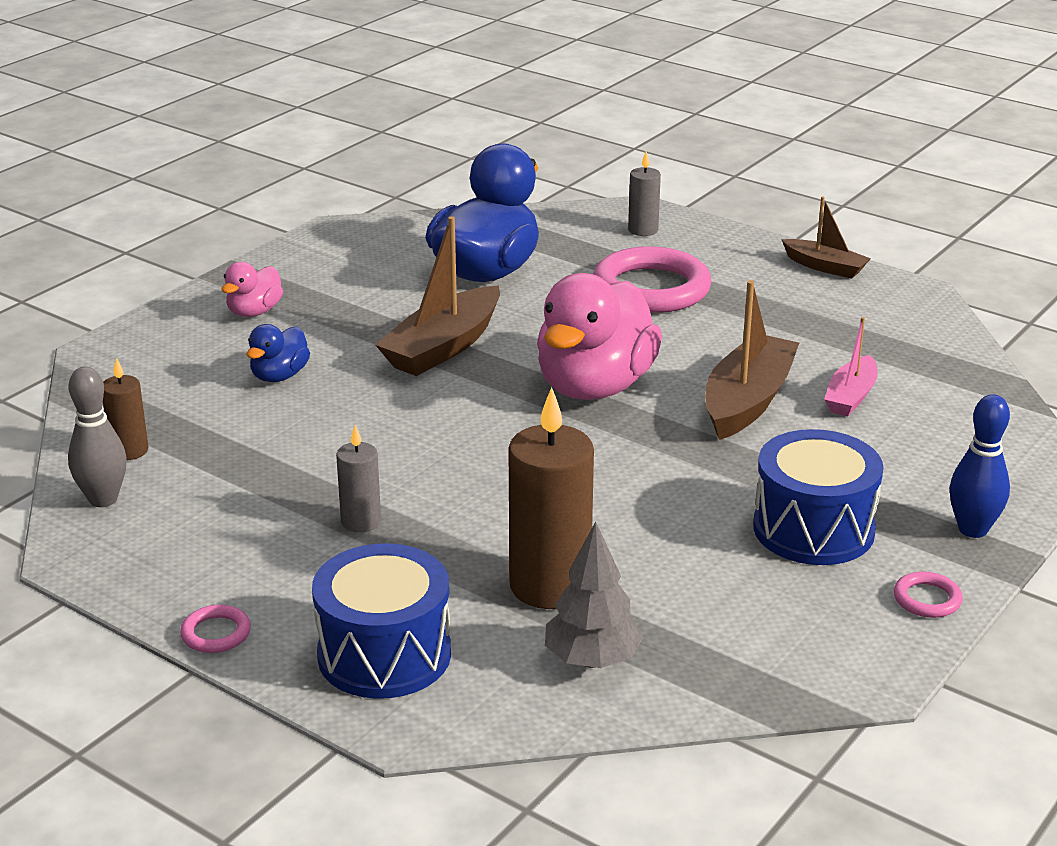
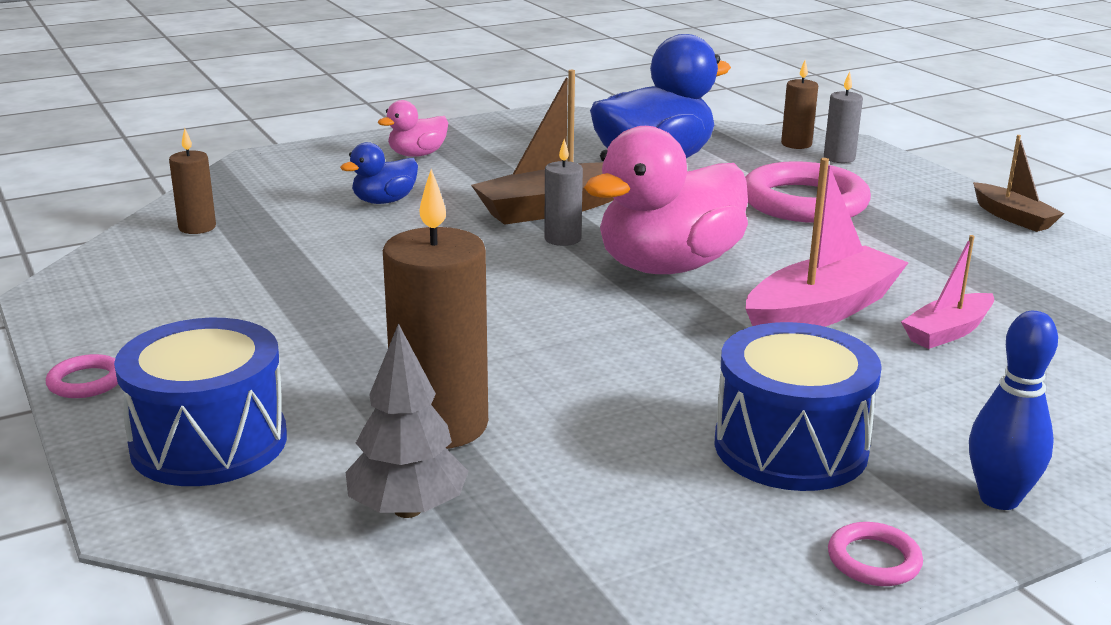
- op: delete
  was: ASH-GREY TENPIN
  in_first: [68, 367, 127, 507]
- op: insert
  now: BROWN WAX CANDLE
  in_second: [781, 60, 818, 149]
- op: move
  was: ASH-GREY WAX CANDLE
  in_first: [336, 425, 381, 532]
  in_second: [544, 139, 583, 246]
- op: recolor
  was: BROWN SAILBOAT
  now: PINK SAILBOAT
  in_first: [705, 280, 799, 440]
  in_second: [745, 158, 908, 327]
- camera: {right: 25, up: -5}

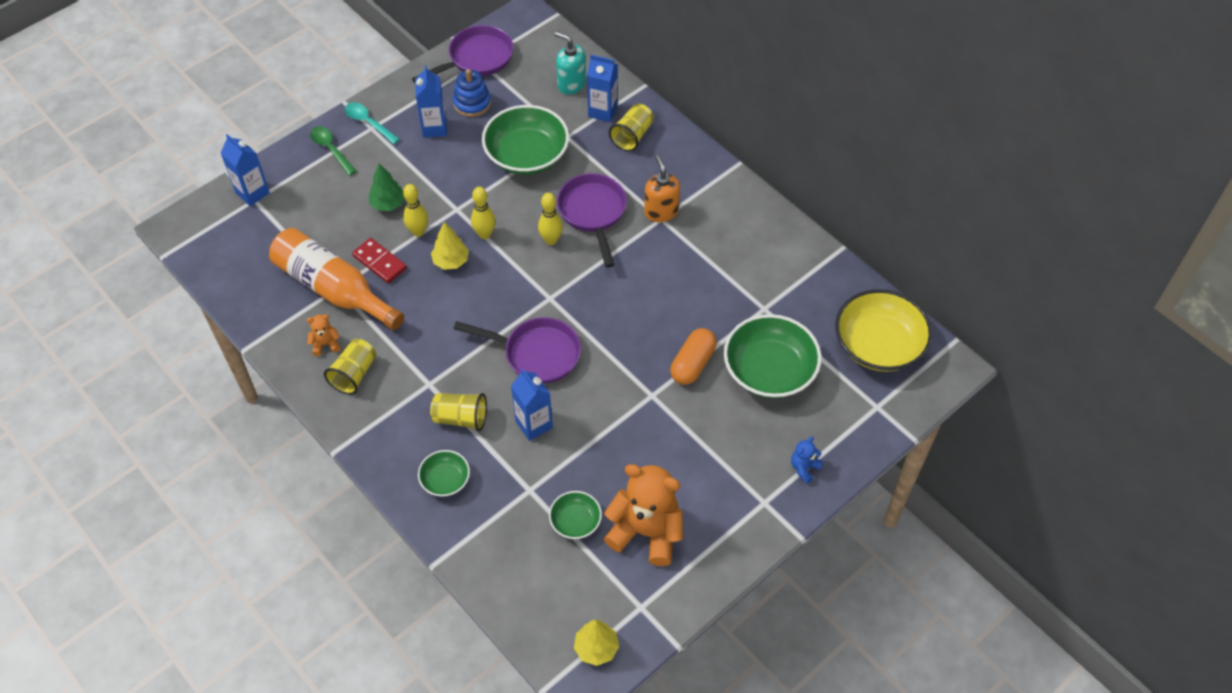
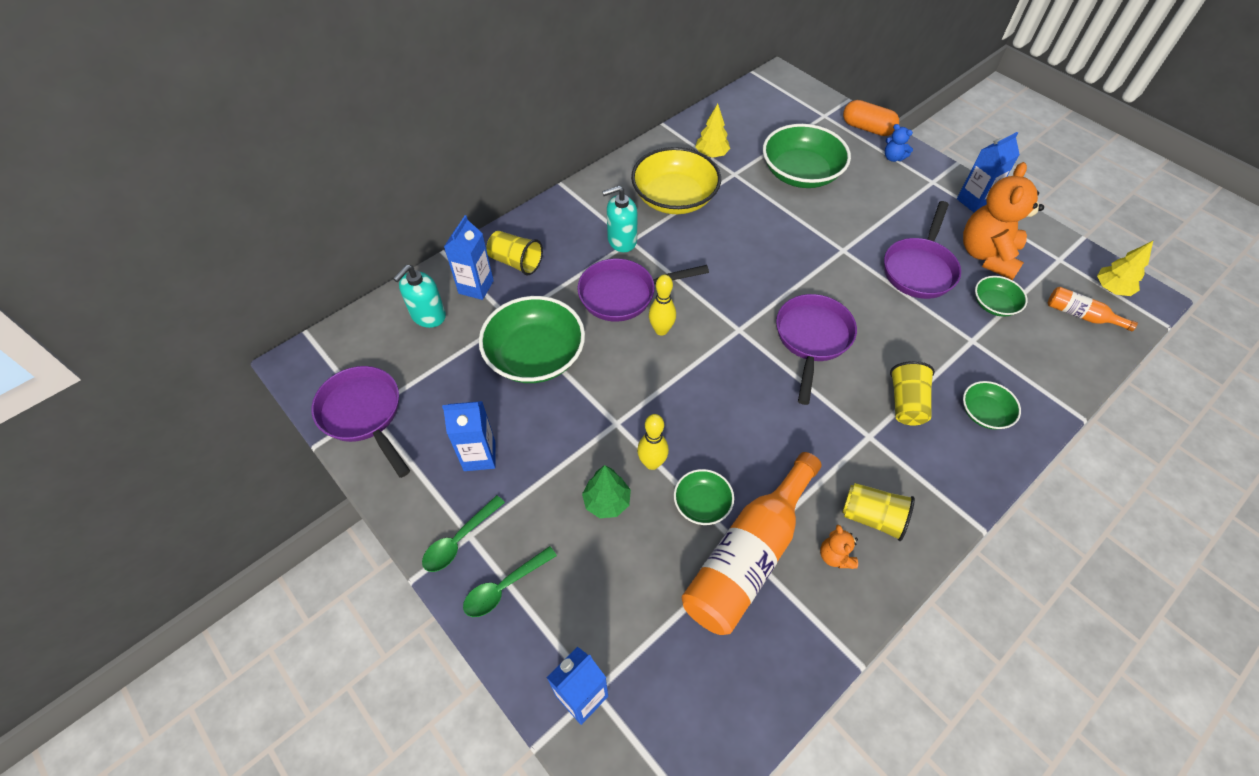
- op: delete
  was: ROYAL BLUE RING STACKER
  in_first: [453, 69, 491, 117]
- op: delete
  was: BRIGHT YELLOW TENPIN
  in_first: [471, 187, 495, 239]
- op: insert
  now: PURPLE FRYING PAN
  in_second: [884, 201, 961, 299]
- op: insert
  now: ORANGE-COLOURED DRINK BOTTLE
  in_second: [1048, 287, 1138, 331]
- op: move
  was: BRIGHT YELLOW FIR TREE
  in_first: [431, 222, 469, 270]
  in_second: [695, 104, 730, 158]
- op: move
  was: ROYAL BLUE MILK CARTON
  in_first: [511, 369, 553, 441]
  in_second: [957, 132, 1020, 213]
- op: move
  was: ORANGE-COLOURED CAPSULE
  in_first: [670, 328, 717, 385]
  in_second: [843, 100, 899, 136]
- op: move
  was: BRIGHT YELLOW SERVING BOWL
  in_first: [835, 289, 932, 372]
  in_second: [631, 147, 721, 214]
- op: replace
  was: CRIMSON DOMINO TILE
  now: EMERALD SERVING BOWL
  in_first: [352, 238, 407, 283]
  in_second: [674, 469, 734, 525]
- op: recolor
  was: TEAL TEASPOON
  now: EMERALD TEASPOON
  in_first: [345, 102, 400, 144]
  in_second: [422, 495, 505, 572]
- op: recolor
  was: ORANGE-COLOURED PUMP BOTTLE
  now: TEAL PUMP BOTTLE
  in_first: [644, 155, 680, 222]
  in_second: [602, 186, 638, 252]
- camera: {right: -90, up: 0}

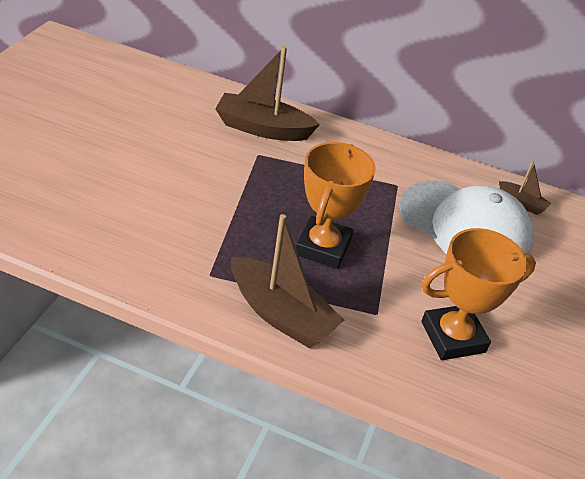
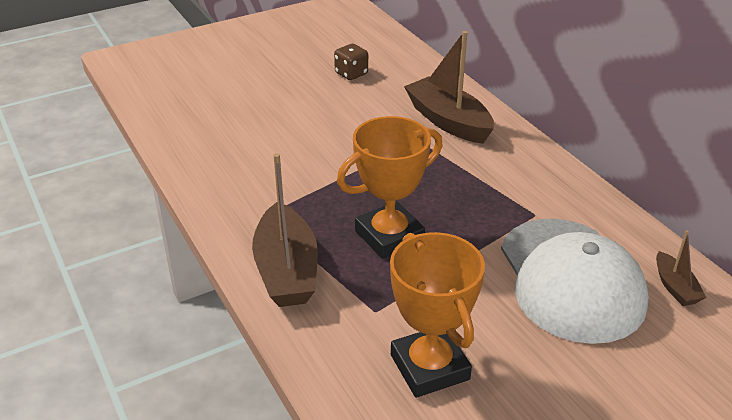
- op: insert
  now: BROWN DIE
  in_second: [334, 44, 368, 80]
- op: rotate
  was: ORANGE-COLOURED PRIZE CUP
  in_first: [421, 228, 536, 360]
  in_second: [390, 232, 485, 398]
  clockwise: 45
- camera: {right: 45, up: -5}

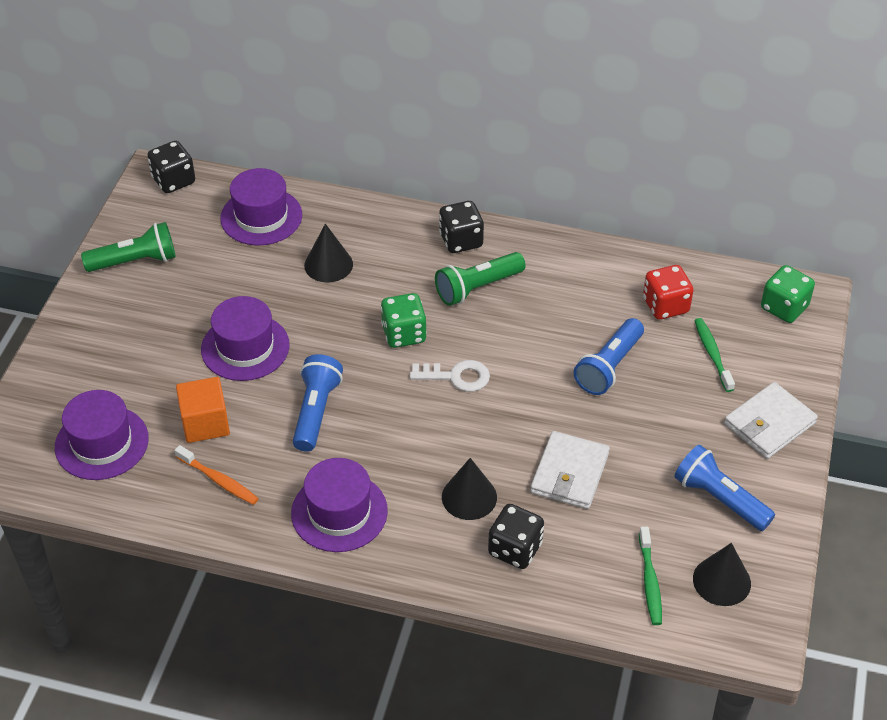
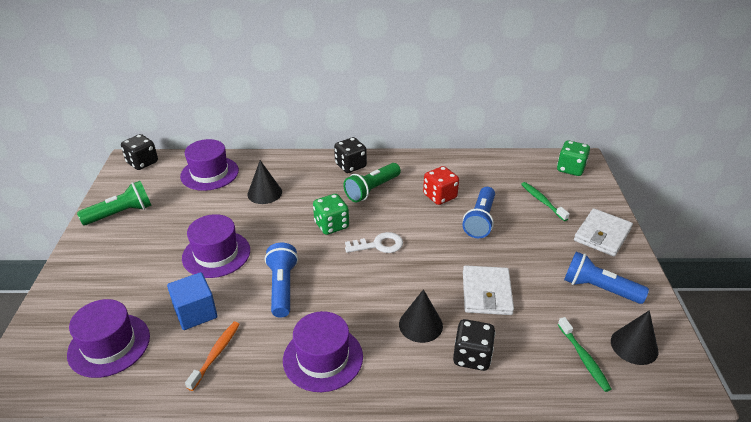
- op: move
  was: CRIMSON DIE
  in_first: [643, 265, 693, 320]
  in_second: [423, 166, 459, 205]
- op: recolor
  was: ORANGE-COLOURED BLOCK
  now: ROYAL BLUE BLOCK
  in_first: [176, 377, 230, 443]
  in_second: [167, 272, 218, 330]
- op: rotate
  was: ORANGE-COLOURED TOOTH BRUSH
  in_first: [175, 445, 259, 505]
  in_second: [185, 322, 240, 391]
  clockwise: -90
- camera: {right: -15, up: -10}

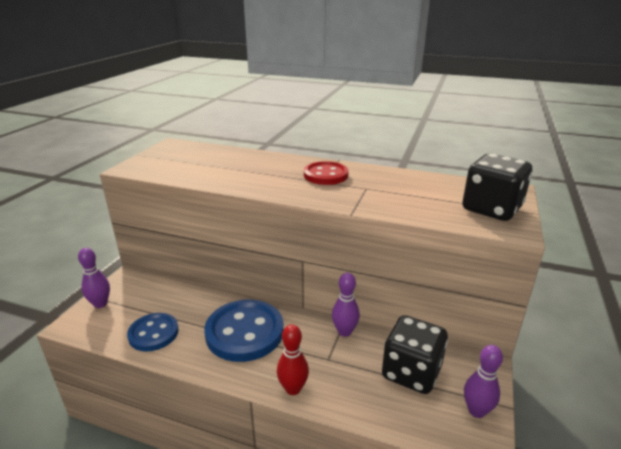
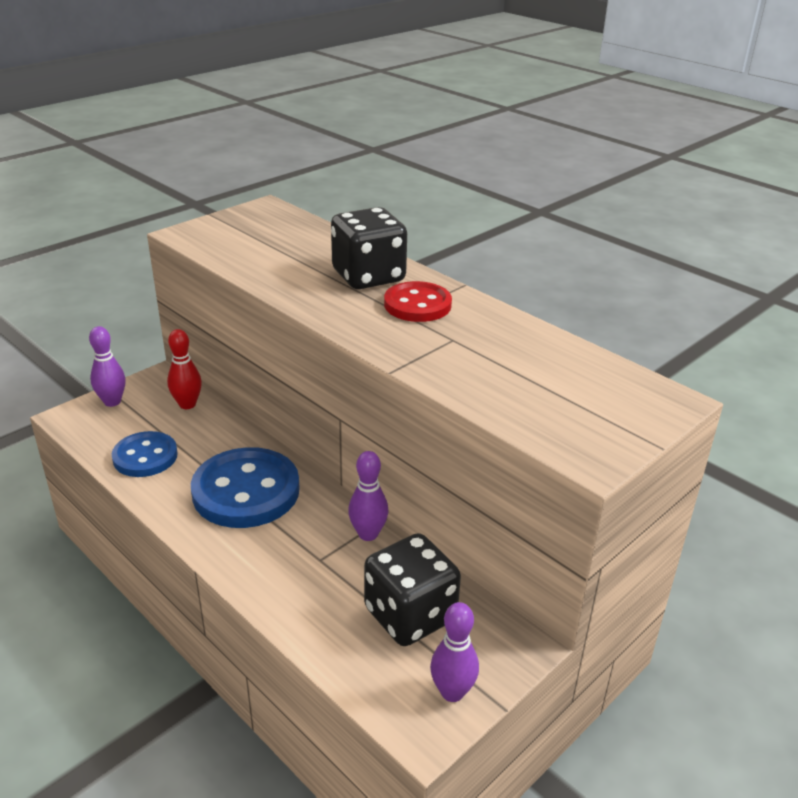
- op: move
  was: CRIMSON TENPIN
  in_first: [277, 324, 309, 395]
  in_second: [167, 329, 202, 409]
- op: move
  was: BLACK DIE
  in_first: [462, 154, 532, 221]
  in_second: [331, 207, 407, 289]
- camera: {right: 25, up: 5}

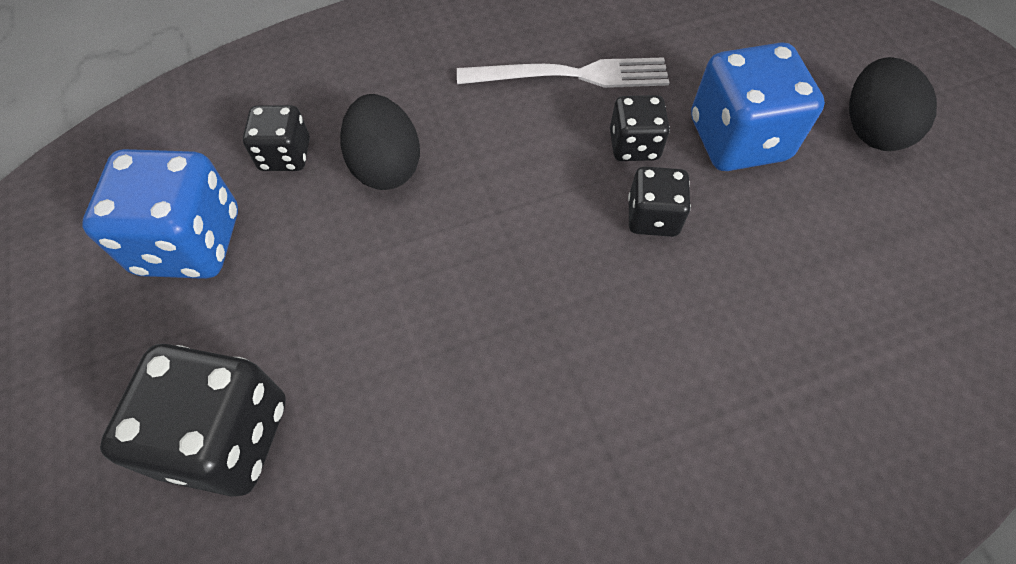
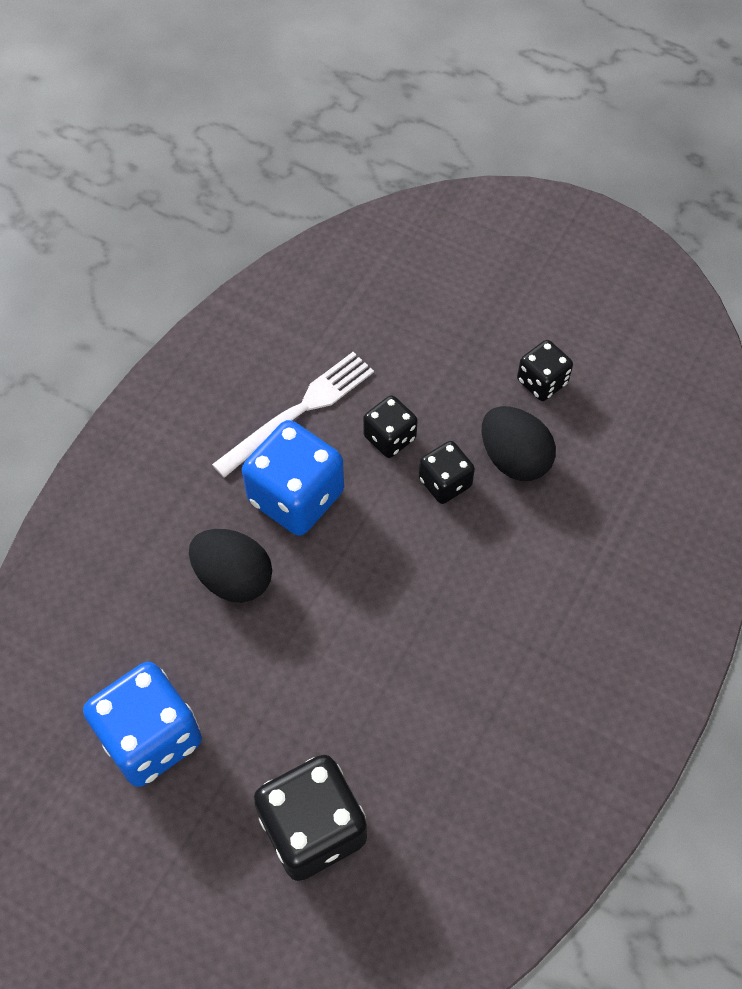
- op: move
  was: BLACK DIE
  in_first: [243, 105, 310, 171]
  in_second: [517, 340, 573, 401]
- op: move
  was: ROYAL BLUE DIE
  in_first: [691, 42, 825, 171]
  in_second: [242, 420, 344, 536]
- op: move
  was: BLACK EGG SHAPE
  in_first: [849, 57, 937, 151]
  in_second: [482, 406, 556, 481]
- camera: {right: -40, up: 0}

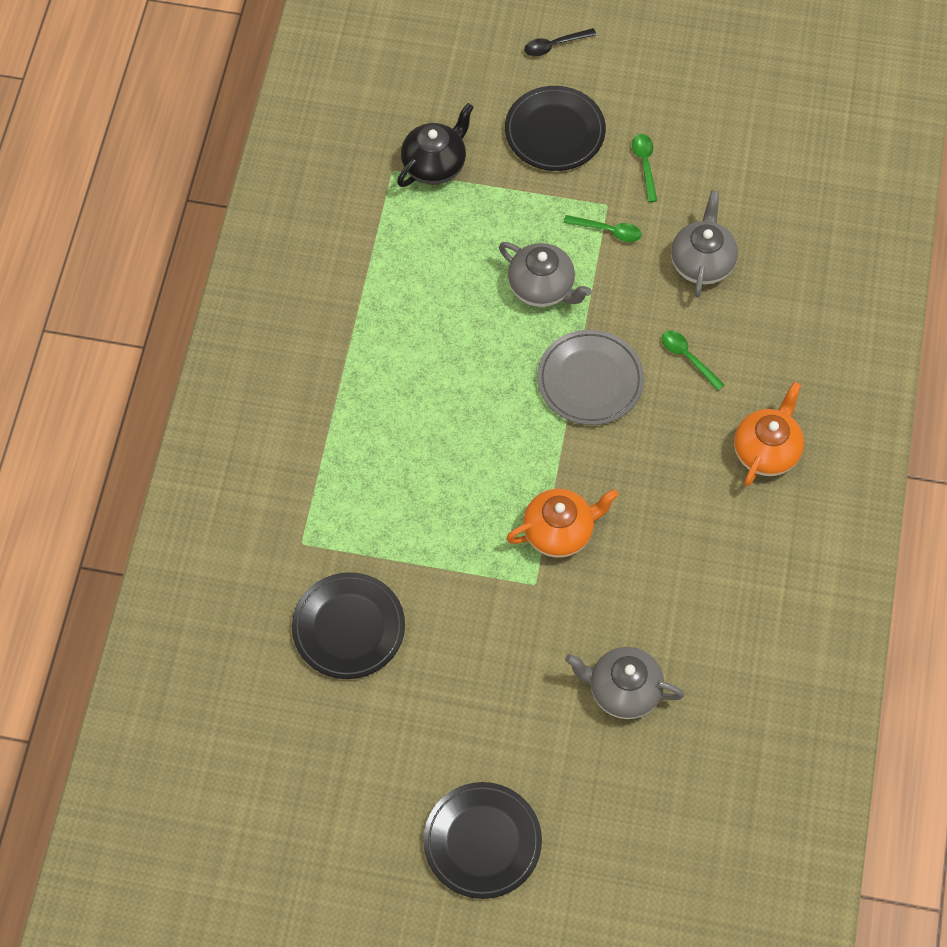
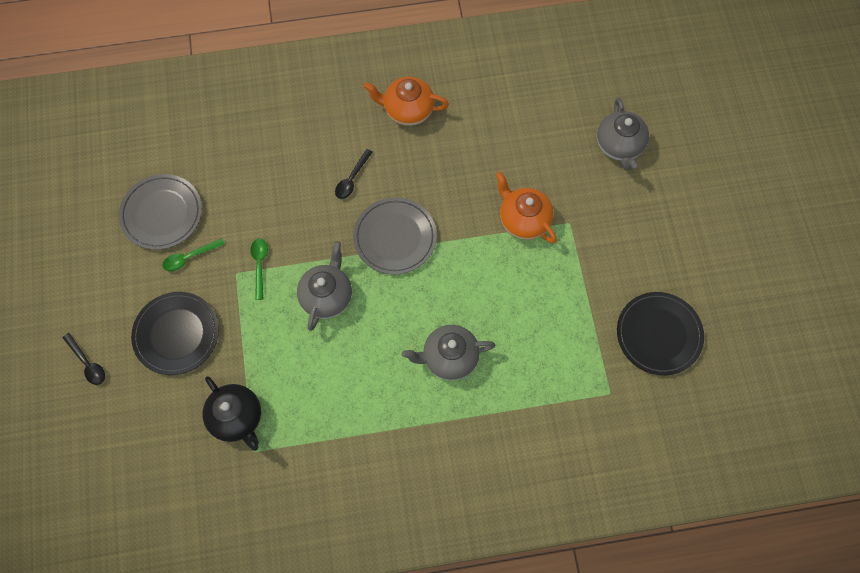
- op: delete
  was: BLACK PLATE
  in_first: [423, 782, 542, 899]
- op: insert
  now: ASH-GREY PLATE
  in_second: [119, 174, 202, 250]
- op: move
  was: ASH-GREY TEA POT
  in_first: [671, 191, 738, 297]
  in_second: [402, 325, 495, 380]
- op: recolor
  was: EMERALD TEASPOON
  now: BLACK TEASPOON
  in_first: [662, 330, 724, 391]
  in_second: [335, 149, 373, 199]
- op: rotate
  was: BLACK TEA POT
  in_first: [397, 103, 474, 187]
  in_second: [203, 376, 261, 451]
  clockwise: -150
- camera: {right: -110, up: 5}

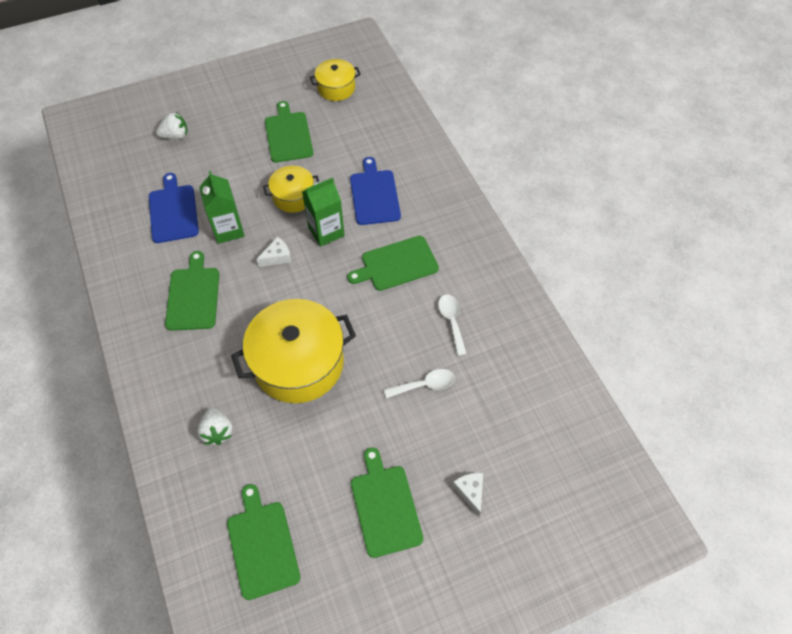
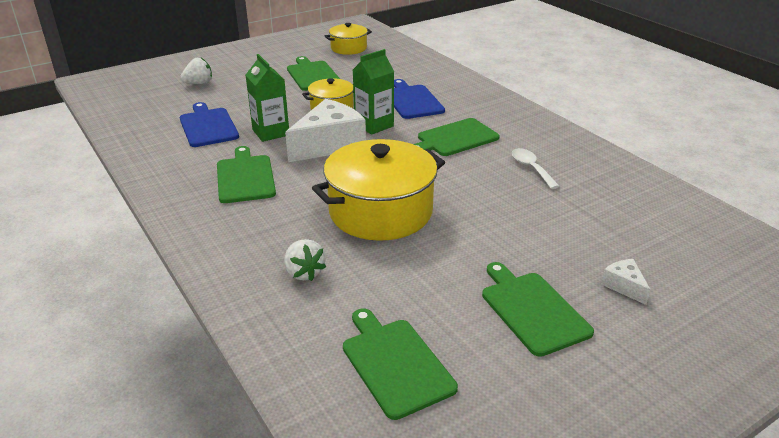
- op: delete
  was: WHITE TEASPOON
  in_first: [384, 369, 455, 398]
- op: resize
  was: WHITE PIECE OF CHEESE
  in_first: [256, 237, 292, 267]
  in_second: [285, 99, 366, 162]
  ratio: 2.24
- camera: {right: -10, up: -25}

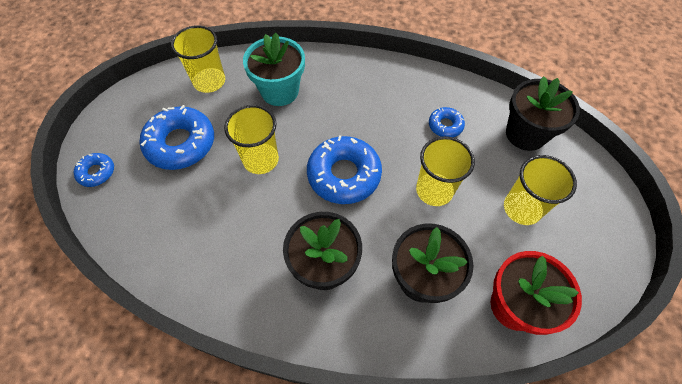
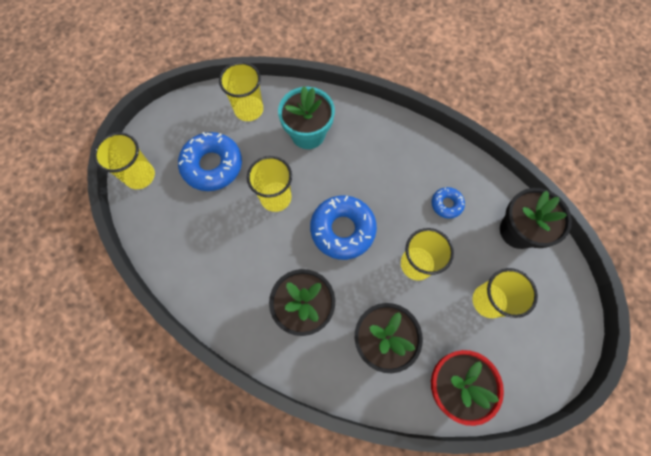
- op: replace
  was: ROYAL BLUE GLAZED DONUT
  now: BRIGHT YELLOW CUP
  in_first: [74, 153, 114, 187]
  in_second: [93, 132, 155, 189]
- camera: {right: 15, up: 10}

